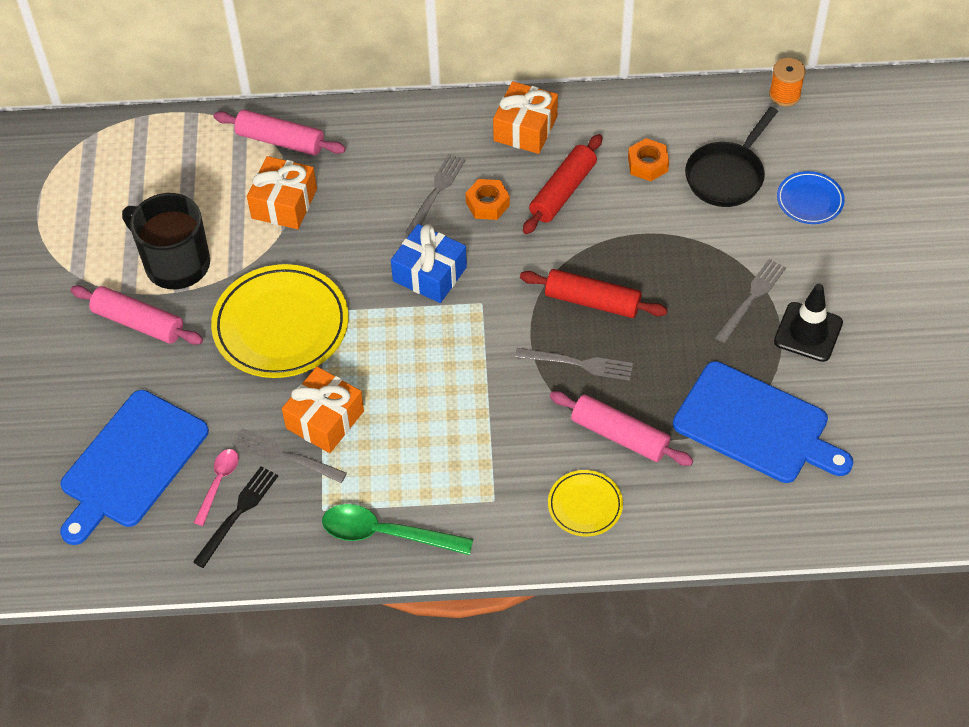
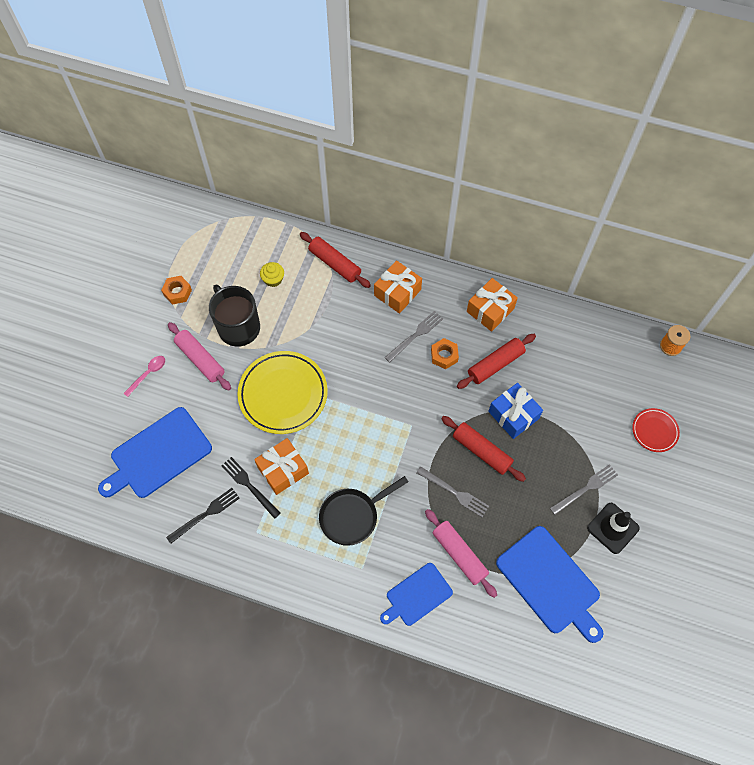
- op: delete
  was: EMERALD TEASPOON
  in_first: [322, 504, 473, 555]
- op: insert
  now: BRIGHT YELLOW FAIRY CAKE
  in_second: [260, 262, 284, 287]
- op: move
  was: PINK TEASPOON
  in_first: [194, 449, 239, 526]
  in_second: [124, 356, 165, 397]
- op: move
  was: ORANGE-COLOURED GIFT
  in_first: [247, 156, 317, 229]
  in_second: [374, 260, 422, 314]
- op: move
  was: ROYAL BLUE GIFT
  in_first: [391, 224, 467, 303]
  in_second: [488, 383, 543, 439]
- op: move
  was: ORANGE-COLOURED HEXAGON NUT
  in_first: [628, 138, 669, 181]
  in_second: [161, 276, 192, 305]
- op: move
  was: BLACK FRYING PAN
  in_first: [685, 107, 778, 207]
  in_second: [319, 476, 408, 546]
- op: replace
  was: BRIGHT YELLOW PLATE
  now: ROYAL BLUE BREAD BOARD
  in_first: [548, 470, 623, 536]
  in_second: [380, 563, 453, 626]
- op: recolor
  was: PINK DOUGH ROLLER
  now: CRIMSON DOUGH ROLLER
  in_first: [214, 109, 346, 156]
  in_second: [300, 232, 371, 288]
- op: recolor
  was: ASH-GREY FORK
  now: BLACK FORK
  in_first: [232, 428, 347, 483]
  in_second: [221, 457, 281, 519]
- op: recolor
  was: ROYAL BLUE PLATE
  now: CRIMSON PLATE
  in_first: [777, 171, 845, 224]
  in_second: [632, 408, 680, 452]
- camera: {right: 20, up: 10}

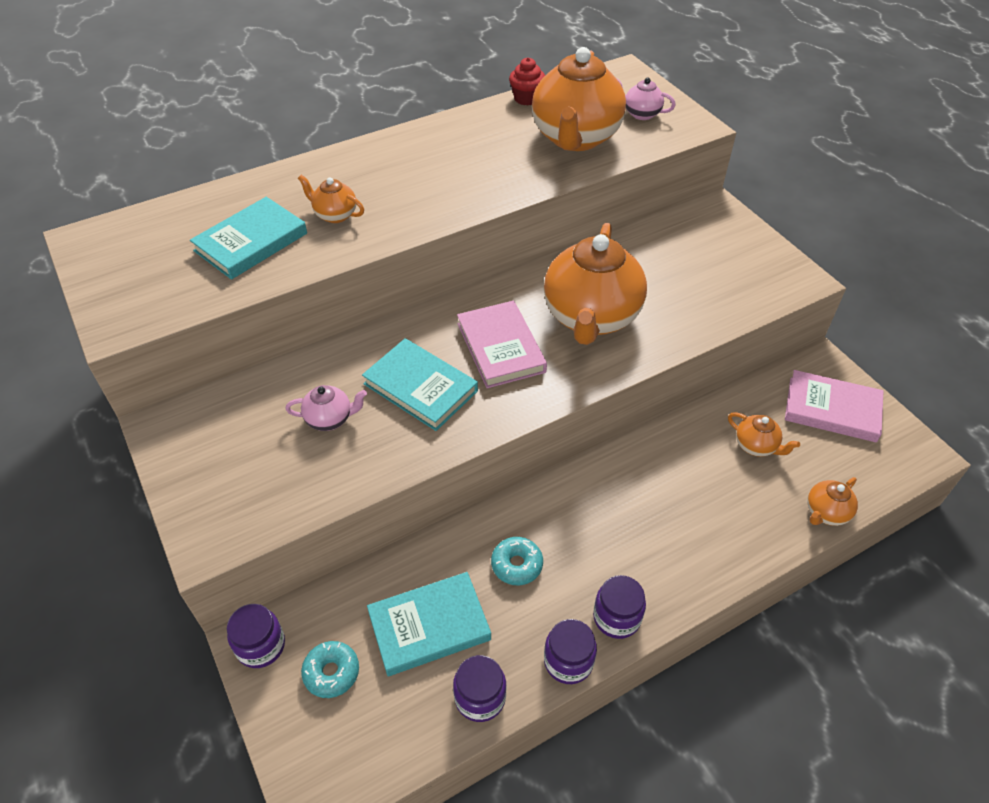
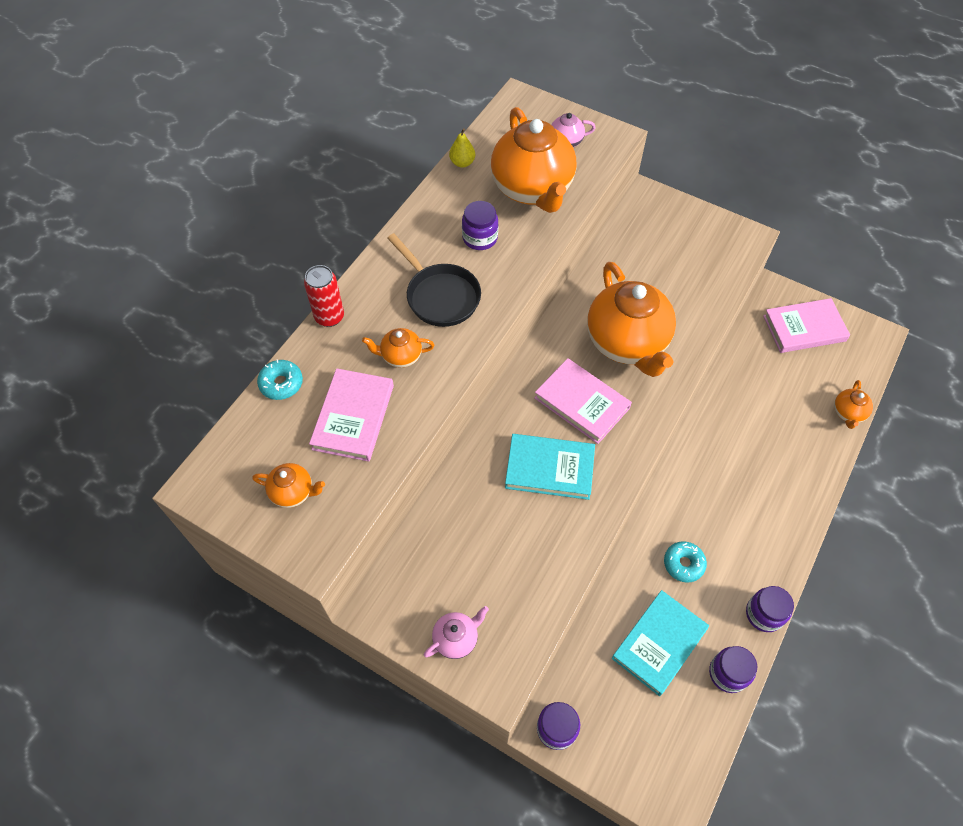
- op: insert
  now: CRIMSON TIN
  in_second: [304, 265, 344, 327]
- op: insert
  now: BLACK FRYING PAN
  in_second: [387, 233, 481, 327]
- op: move
  was: PINK TEA POT
  in_first: [285, 385, 367, 431]
  in_second: [423, 606, 489, 659]
- op: move
  was: TEAL GLAZED DONUT
  in_first: [301, 641, 359, 698]
  in_second: [257, 359, 303, 400]
- op: move
  was: PURPLE JAR
  in_first: [593, 575, 646, 639]
  in_second: [462, 201, 498, 250]
- op: move
  was: ORANGE-COLOURED TEA POT
  in_first: [728, 412, 800, 457]
  in_second: [252, 463, 325, 508]
- op: replace
  was: CRIMSON FAIRY CAKE
  now: BRIGHT YELLOW PEAR FRUIT
  in_first: [509, 57, 545, 106]
  in_second: [449, 128, 475, 168]
- op: recolor
  was: TEAL HARDBACK
  now: PINK HARDBACK
  in_first: [190, 197, 307, 280]
  in_second: [309, 368, 394, 462]
- camera: {right: -30, up: 10}

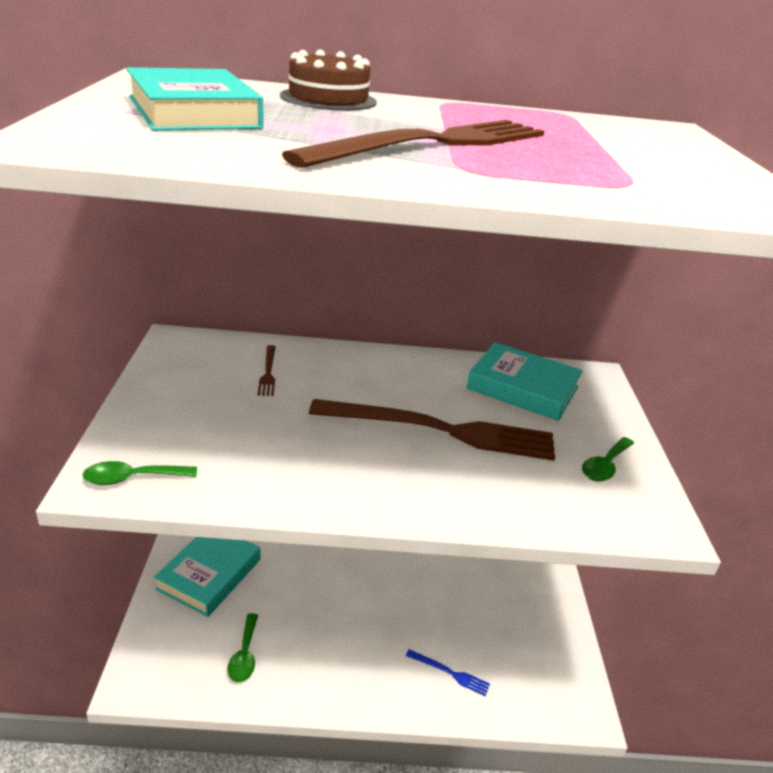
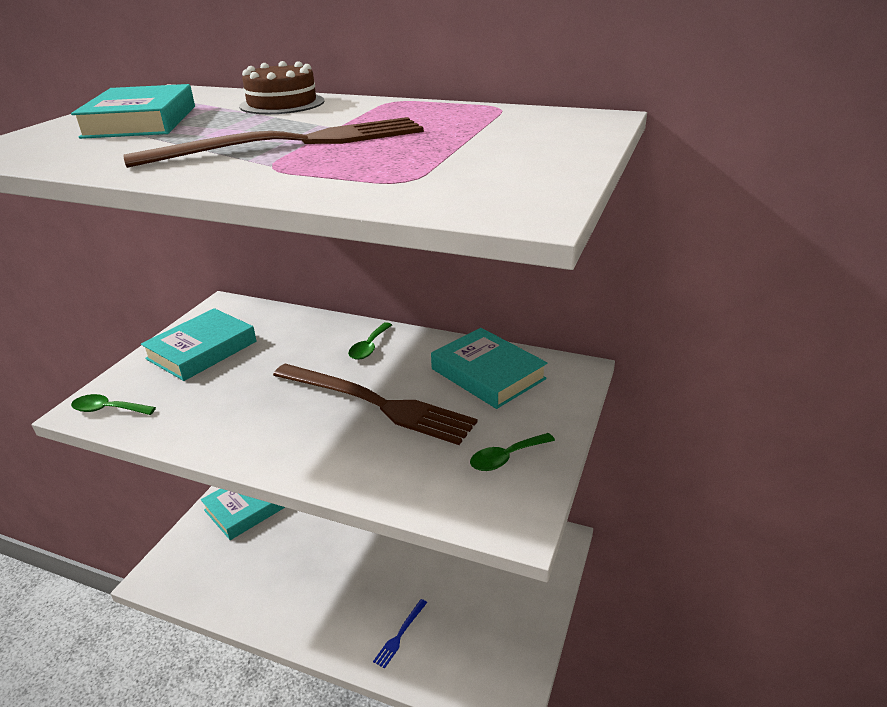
- op: delete
  was: BROWN FORK
  in_first: [258, 345, 276, 396]
- op: insert
  now: TEAL HARDBACK
  in_second: [141, 308, 257, 381]
- op: move
  was: EMERALD TEASPOON
  in_first: [228, 613, 258, 682]
  in_second: [348, 322, 392, 360]
- op: rotate
  was: ROYAL BLUE FORK
  in_first: [406, 649, 490, 696]
  in_second: [373, 599, 427, 669]
  clockwise: 75
- camera: {right: 25, up: 0}

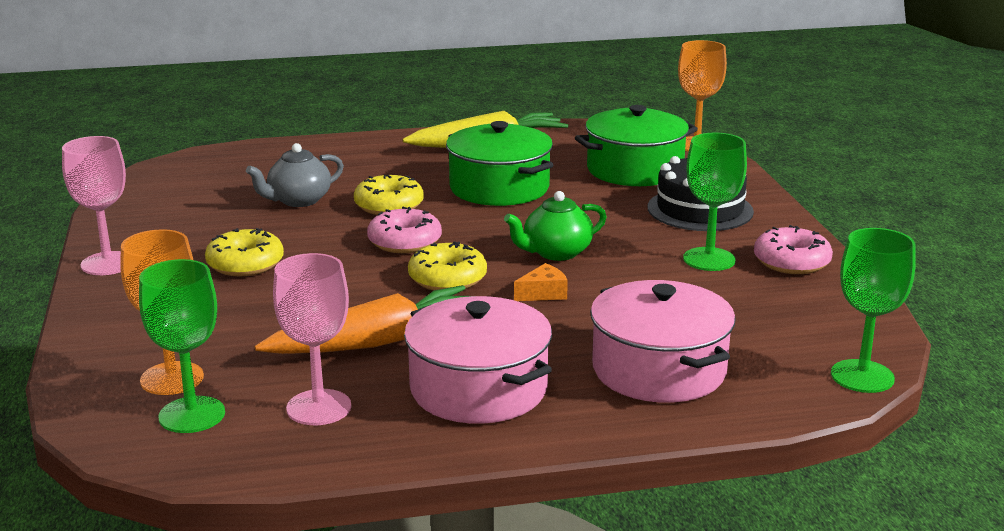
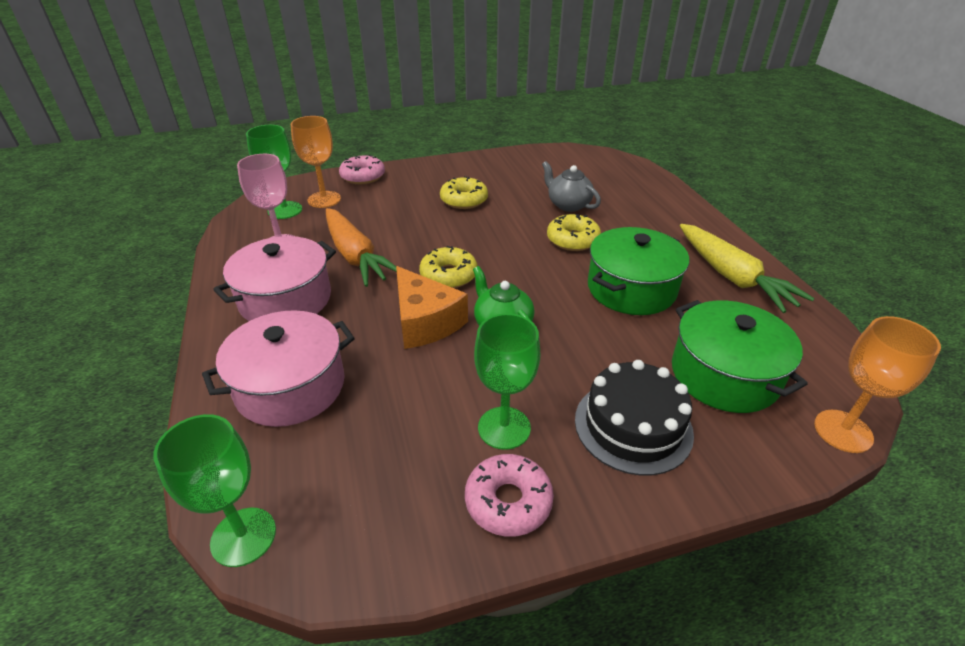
- op: delete
  was: PINK GOBLET
  in_first: [62, 136, 126, 275]
- op: move
  was: PINK GLAZED DONUT
  in_first: [367, 207, 442, 253]
  in_second: [339, 155, 385, 184]
- op: resize
  was: ORANGE-COLOURED PIECE OF CHEESE
  in_first: [514, 263, 568, 301]
  in_second: [396, 266, 468, 349]
  ratio: 2.08
- camera: {right: 85, up: 15}

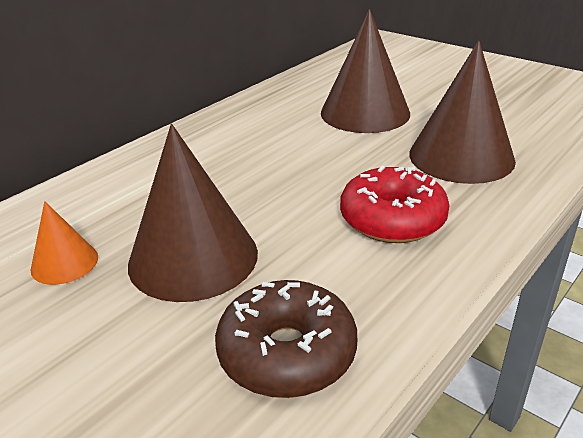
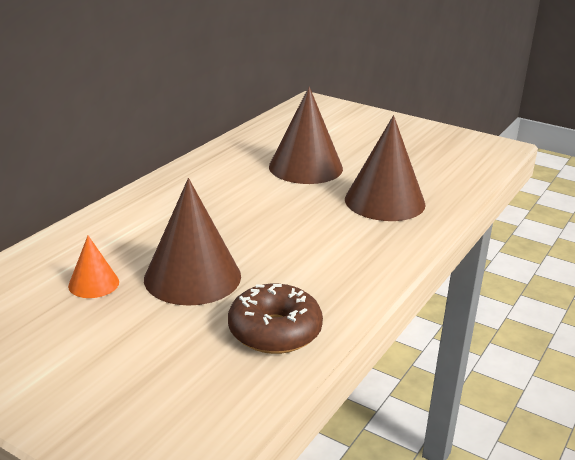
- op: delete
  was: CRIMSON GLAZED DONUT
  in_first: [340, 166, 450, 243]
- camera: {right: -10, up: -5}

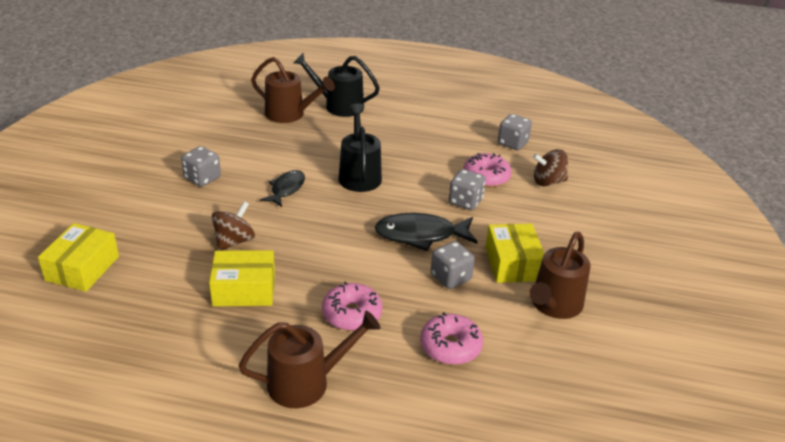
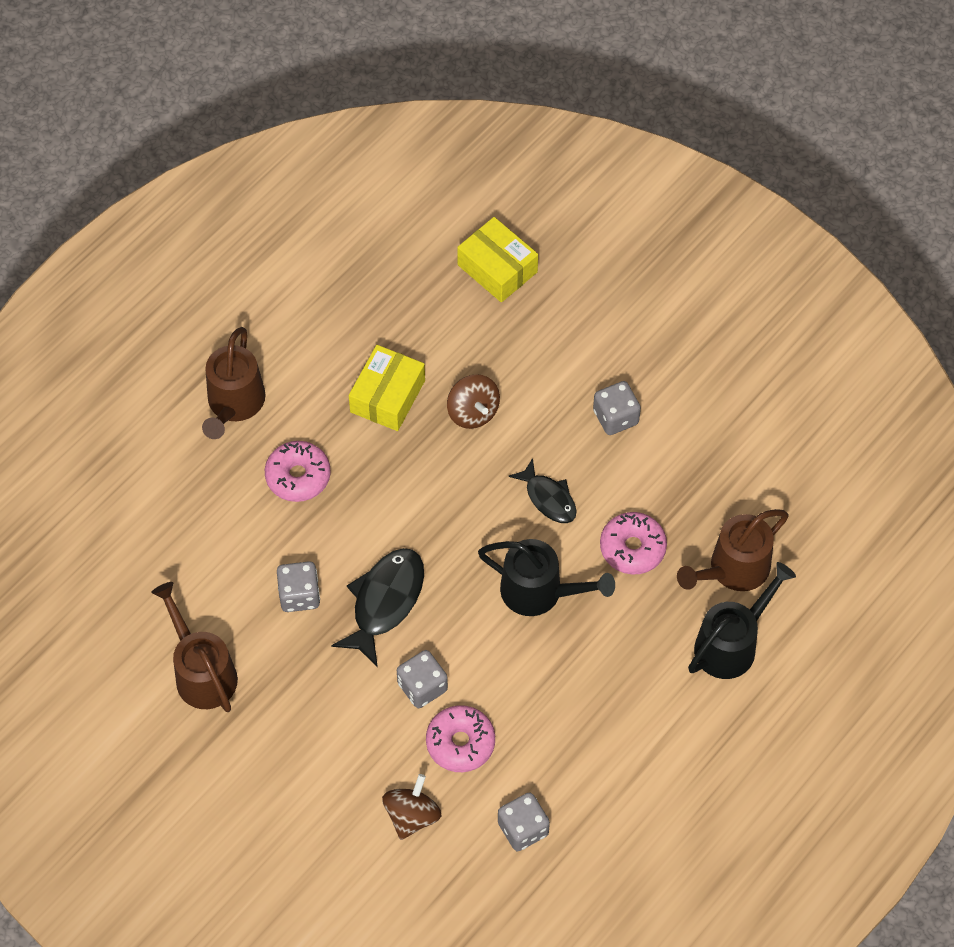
- op: delete
  was: BRIGHT YELLOW PARCEL
  in_first: [485, 224, 544, 283]
- op: move
  was: PINK GLAZED DONUT
  in_first: [420, 312, 483, 365]
  in_second: [600, 512, 667, 575]
- camera: {right: 120, up: 25}

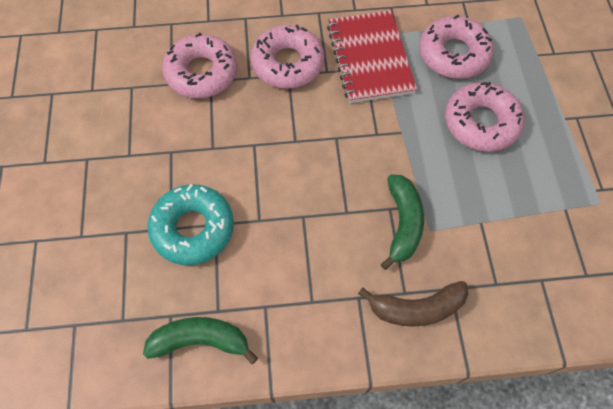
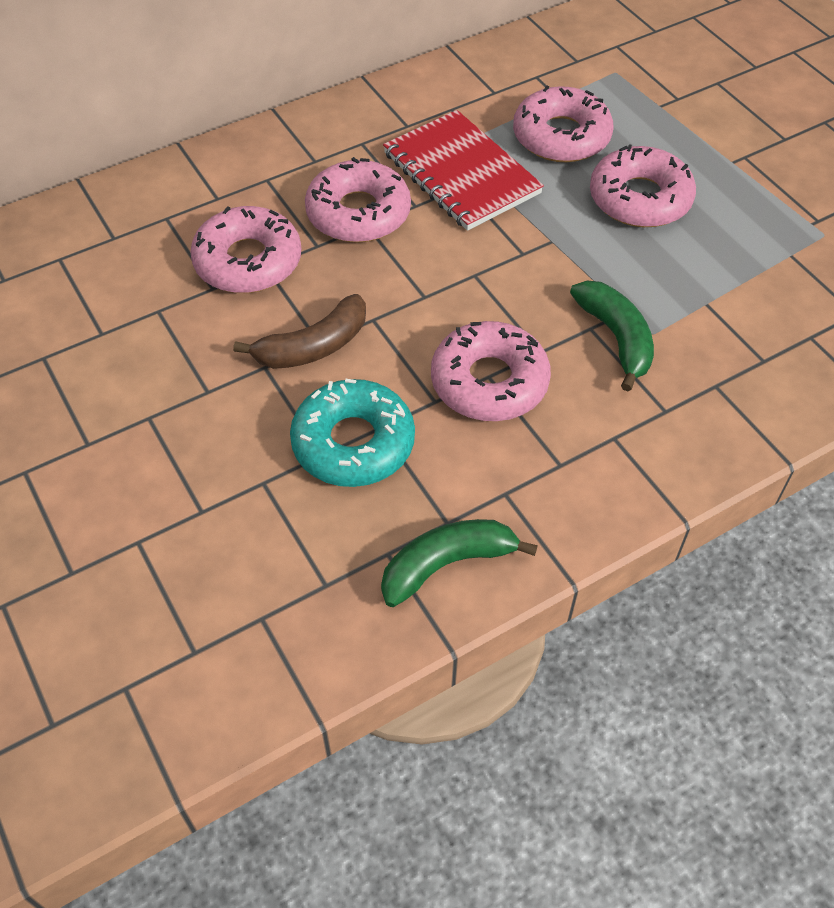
- op: insert
  now: PINK GLAZED DONUT
  in_second: [431, 321, 551, 421]
- op: move
  was: BROWN BANANA FRUIT
  in_first: [358, 281, 469, 327]
  in_second: [233, 294, 366, 369]
- camera: {right: -25, up: -10}

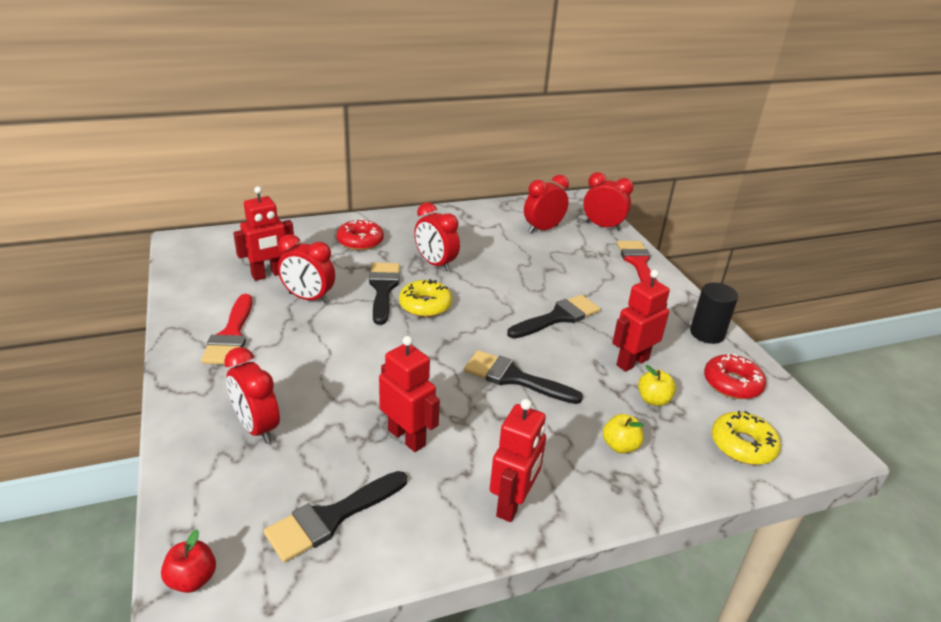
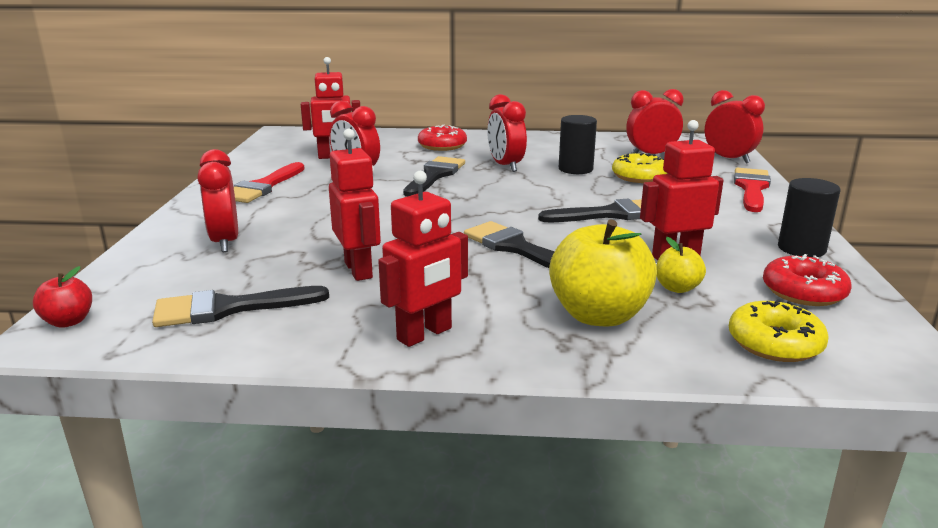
- op: insert
  now: BLACK CYLINDER SHAPE
  in_second: [559, 115, 597, 174]
- op: move
  was: BRIGHT YELLOW GLAZED DONUT
  in_first: [399, 279, 452, 317]
  in_second: [612, 153, 668, 183]
- op: resize
  was: BRIGHT YELLOW APPLE
  in_first: [603, 414, 644, 453]
  in_second: [549, 220, 657, 326]
  ratio: 2.02
- camera: {right: 25, up: -10}

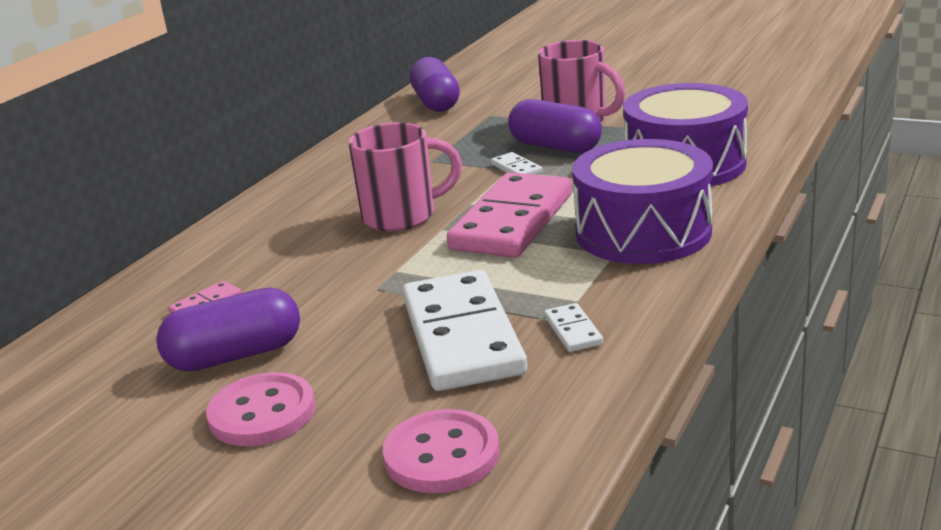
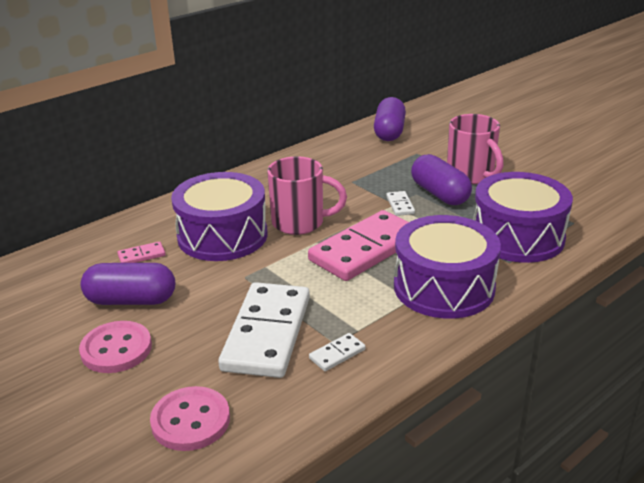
- op: insert
  now: PURPLE DRUM
  in_second: [171, 172, 268, 261]
- op: rotate
  was: WHITE DOMINO TILE
  in_first: [544, 303, 603, 352]
  in_second: [309, 333, 366, 371]
  clockwise: 45
- camera: {right: 20, up: 5}

